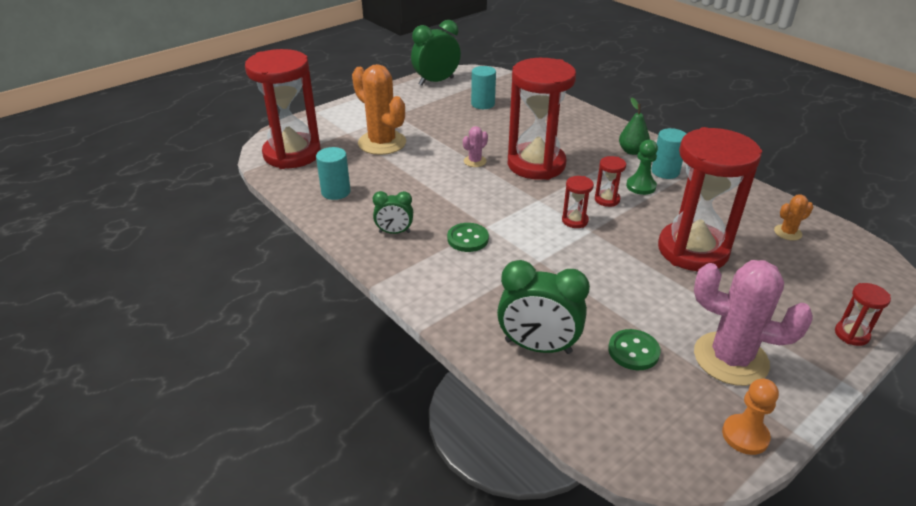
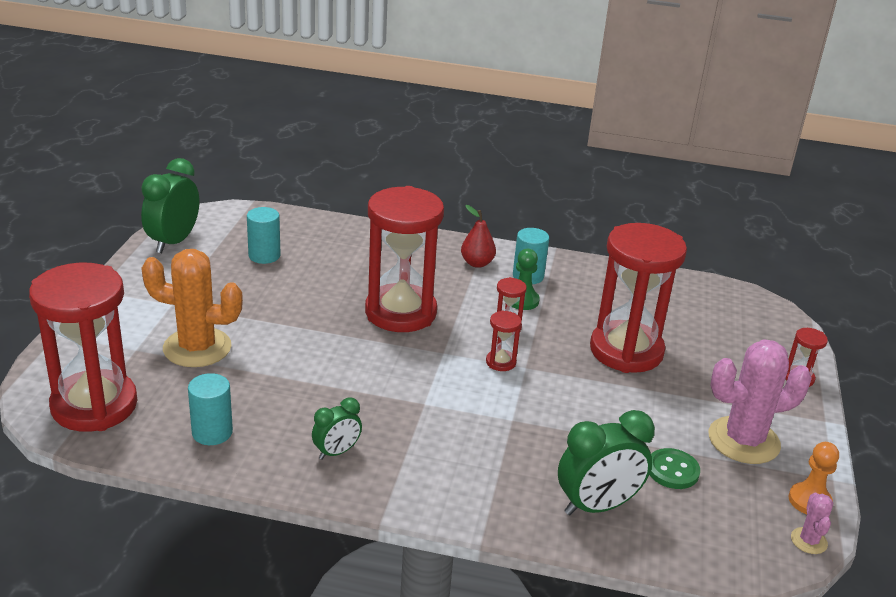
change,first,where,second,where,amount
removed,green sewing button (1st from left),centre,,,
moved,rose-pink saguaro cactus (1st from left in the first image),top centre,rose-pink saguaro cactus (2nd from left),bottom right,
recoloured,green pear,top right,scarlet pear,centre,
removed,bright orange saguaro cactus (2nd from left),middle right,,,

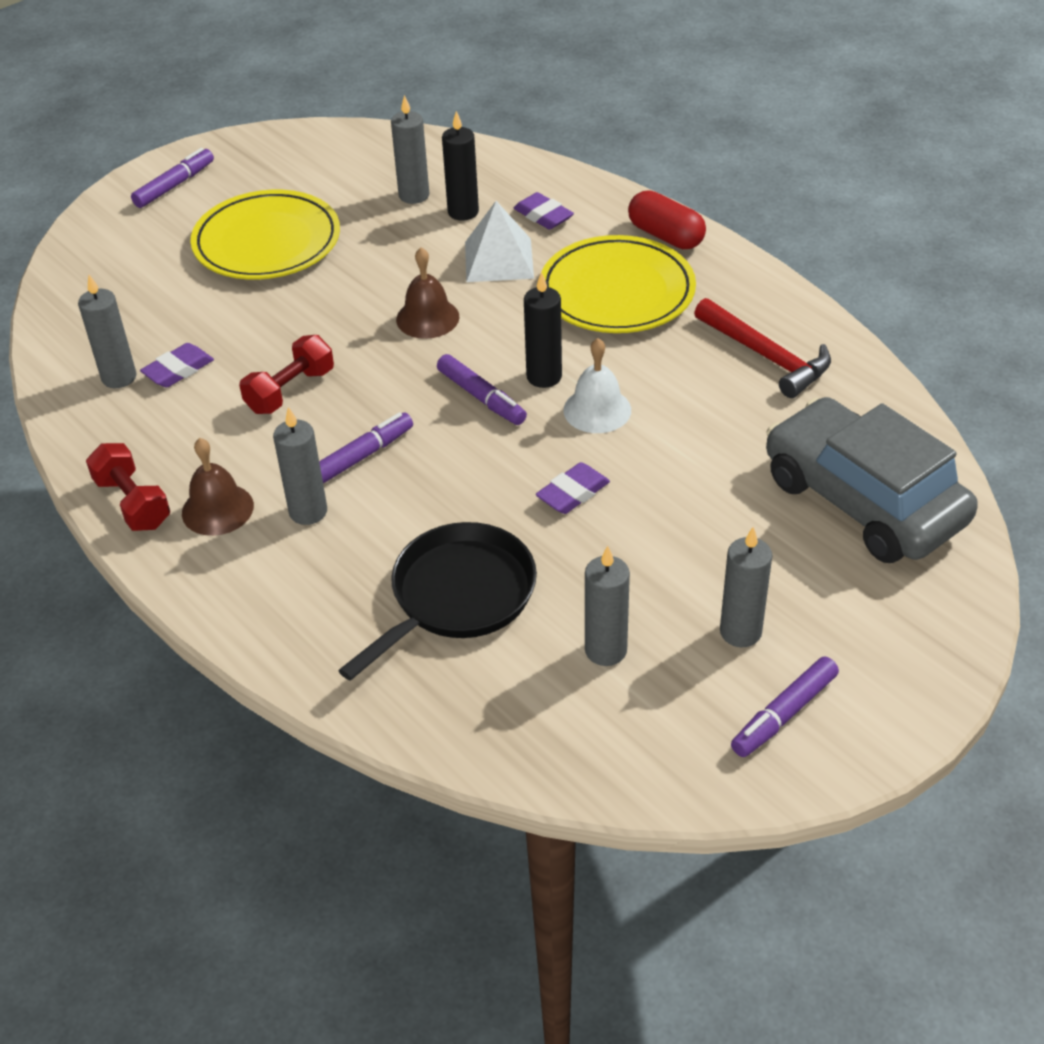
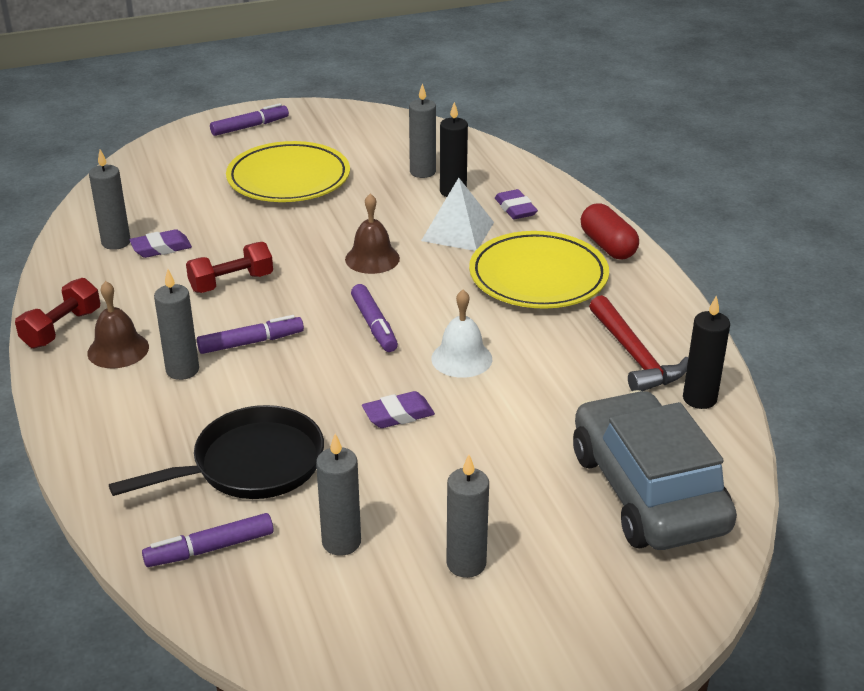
change,first,where,second,where,amount
turned,scarlet hand weight (1st from left),middle left,,middle left,45 degrees clockwise
moved,jet-black candle (2nd from left),top centre,,middle right,
moved,purple marker (4th from left in the first image),bottom right,purple marker (1st from left),bottom left,

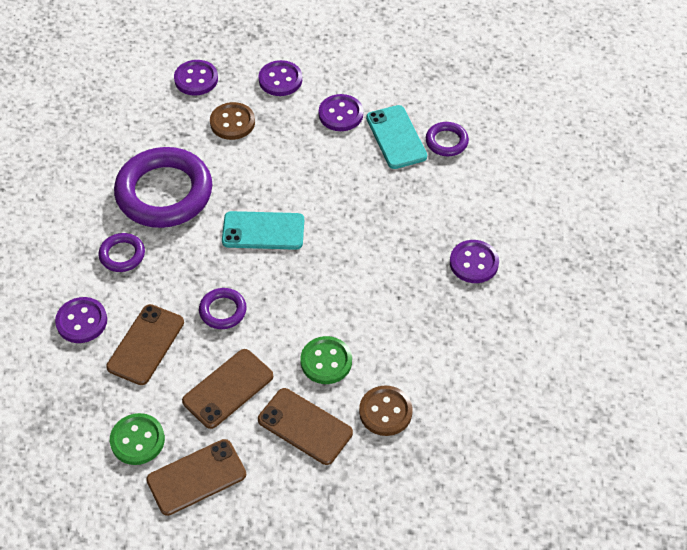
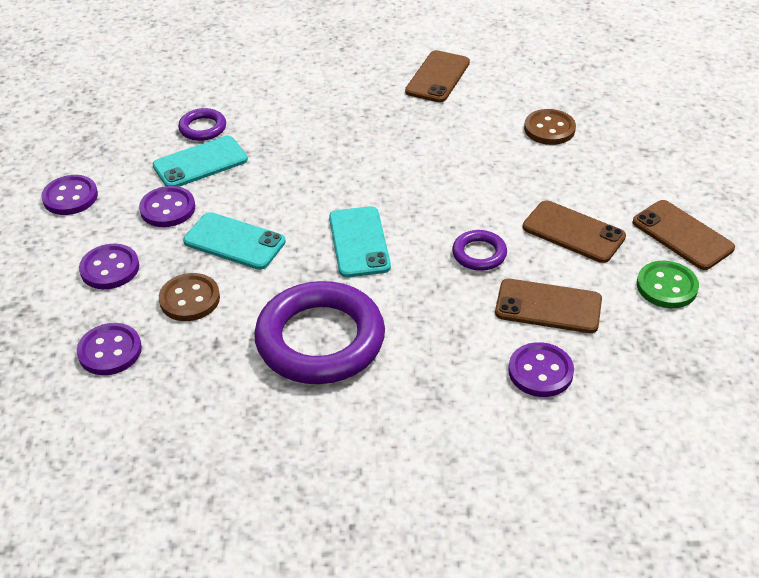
change,first,where,second,where,amount
removed,purple torus (1st from left),middle left,,,
moved,russet phone (4th from left in the first image),bottom centre,russet phone (1st from left),top centre,
removed,green sewing button (2nd from left),centre,,,
moved,purple sewing button (5th from left in the first image),middle right,purple sewing button (1st from left),middle left,
added,,,turquoise phone (2nd from left),middle left,

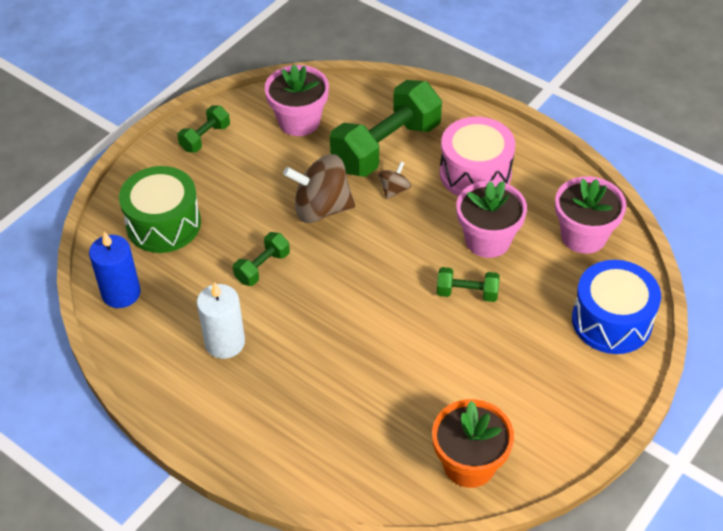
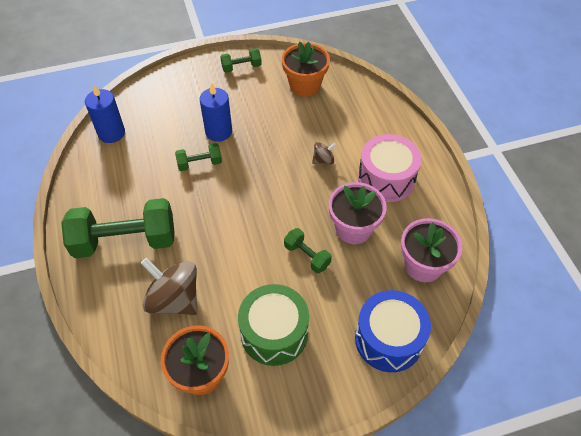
change,first,where,second,where,amount
moved,green toy drum,middle left,,bottom centre,
removed,white candle,middle left,,,
recoloured,rose-pink flower pot (1st from left),top centre,bright orange flower pot (2nd from left),top centre,
moved,russet spinning top (1st from left),centre,,middle left,
moved,green hand weight (3rd from left in the first image),top centre,green hand weight (1st from left),middle left,
added,,,cobalt candle (2nd from left),top centre,

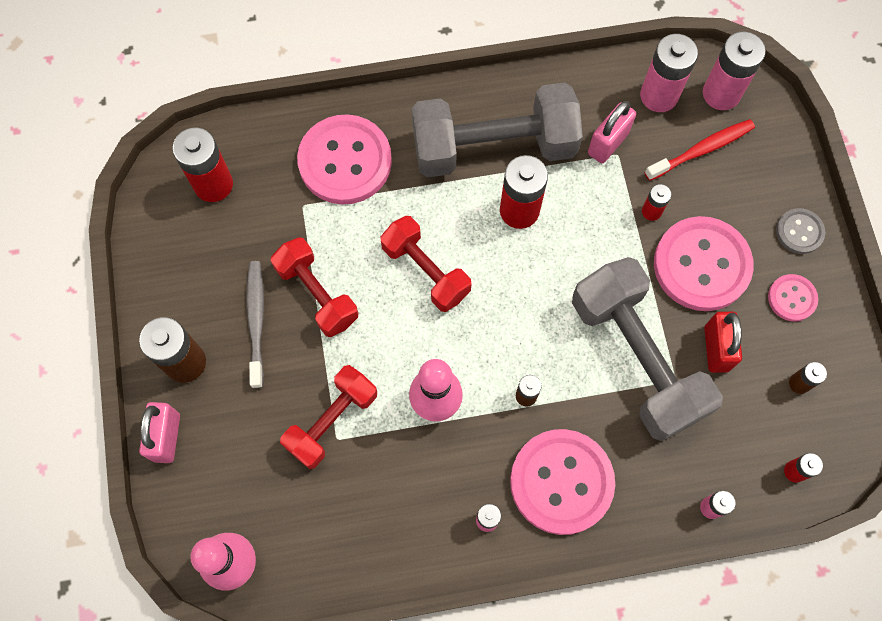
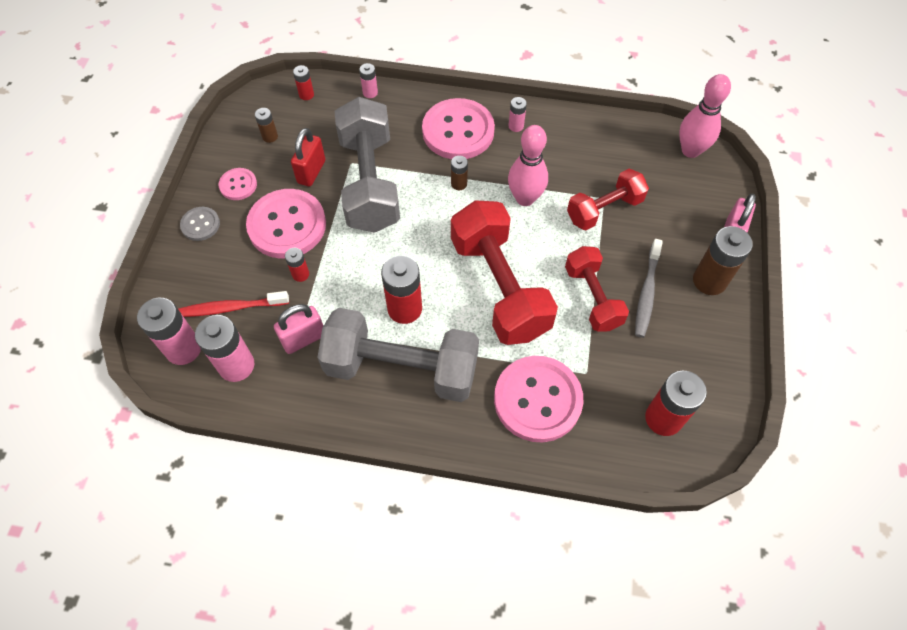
change,first,where,second,where,amount
resized,scarlet hand weight (3rd from left in the first image),centre,scarlet hand weight (1st from left),centre,x1.69

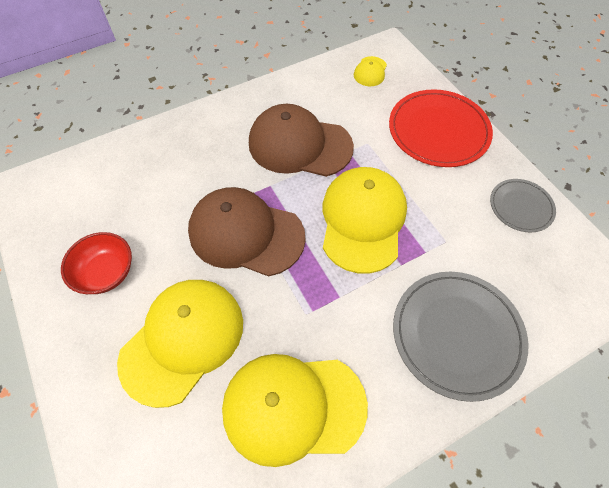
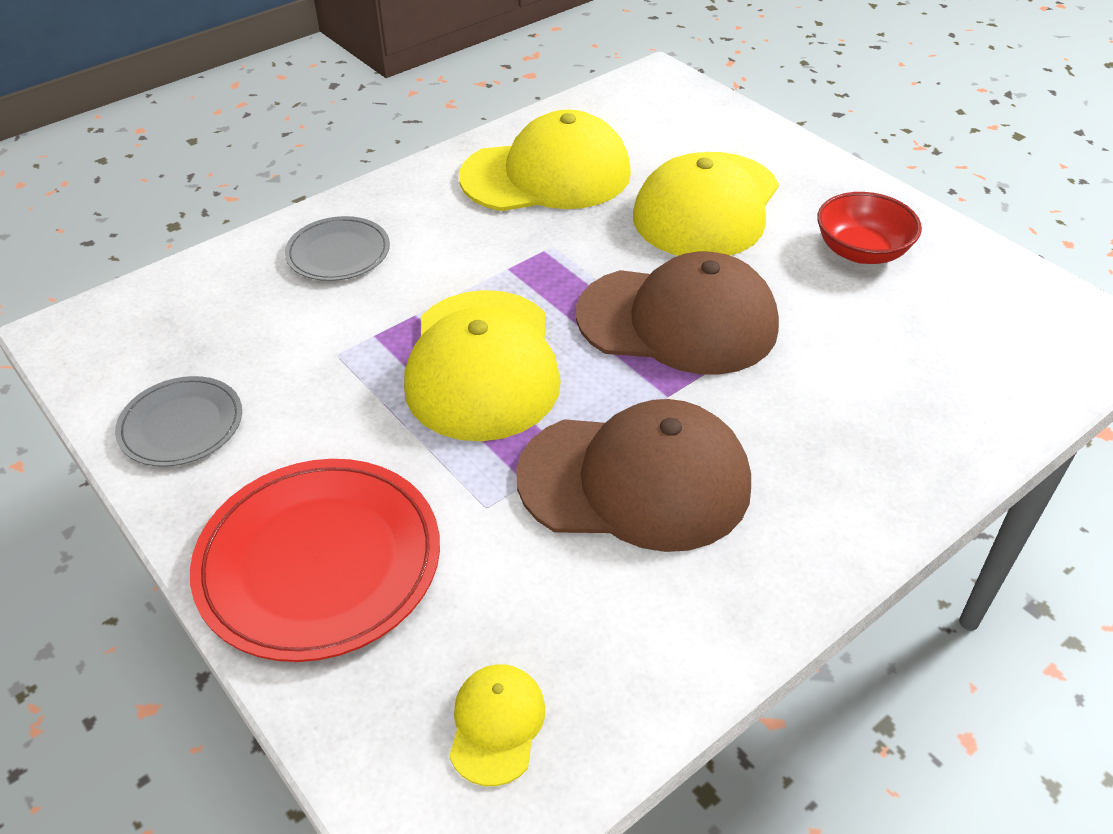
change,first,where,second,where,amount
resized,ash-grey dinner plate (1st from left in the first image),bottom right,ash-grey dinner plate (2nd from left),top left,x0.57

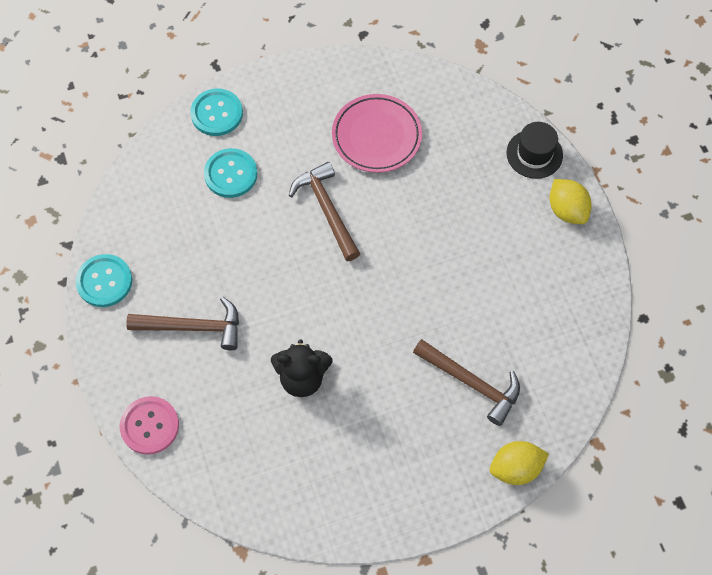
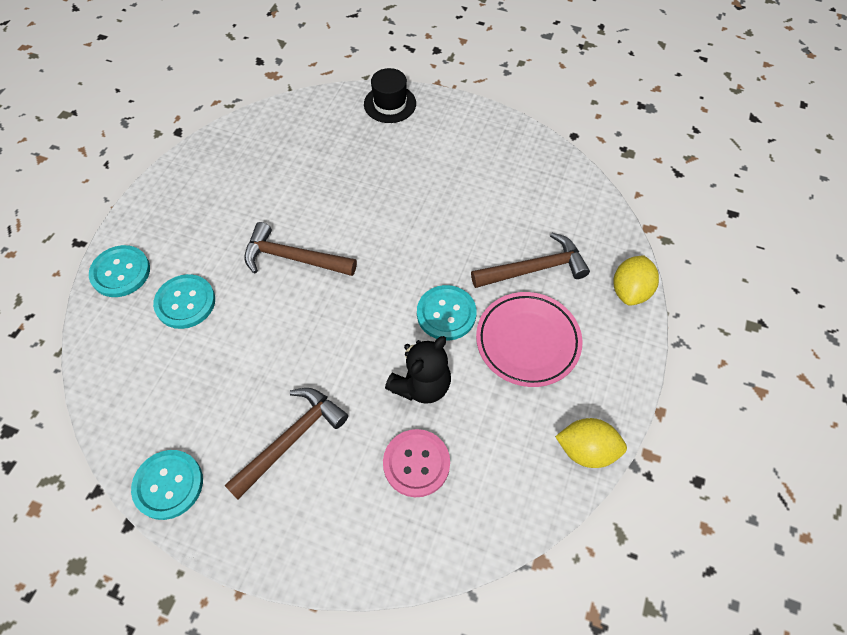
change,first,where,second,where,amount
moved,rose-pink sewing button,bottom left,,bottom centre,
moved,rose-pink dinner plate,top centre,,centre,
moved,bright yellow lemon (2nd from left in the first image),middle right,bright yellow lemon (1st from left),bottom right,
added,,,turquoise sewing button (4th from left),centre,

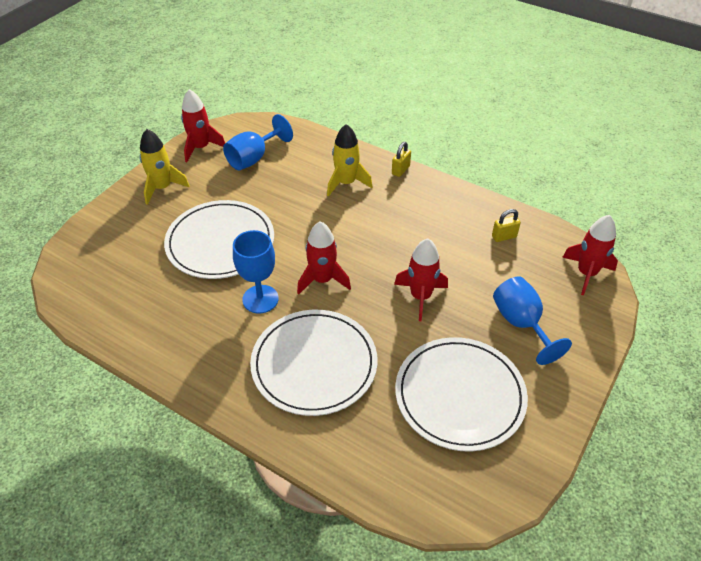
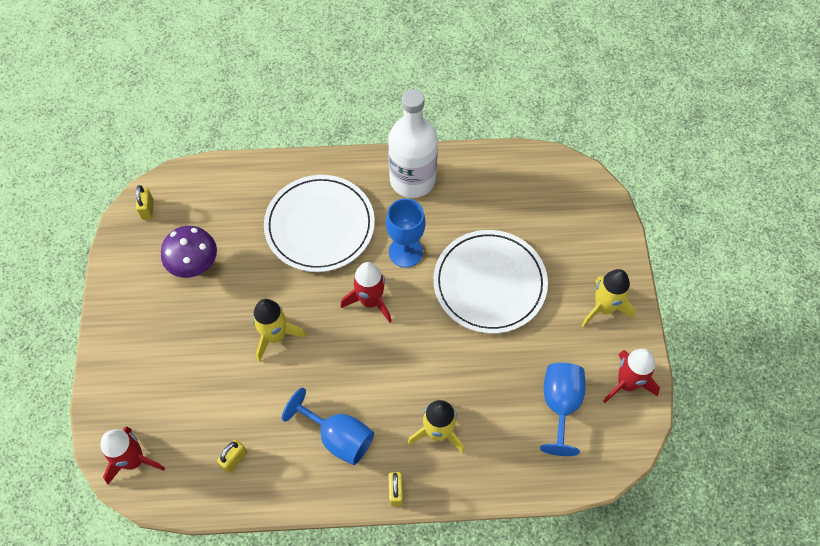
change,first,where,second,where,amount
recoloured,scarlet toy rocket (3rd from left),centre,bright yellow toy rocket (1st from left),centre,
replaced,white dinner plate (3rd from left),bottom centre,purple toadstool,middle left,
moved,cobalt goblet (3rd from left in the first image),middle right,cobalt goblet (1st from left),bottom centre,
added,,,bright yellow lock (1st from left),middle left,
added,,,white bottle,top centre,

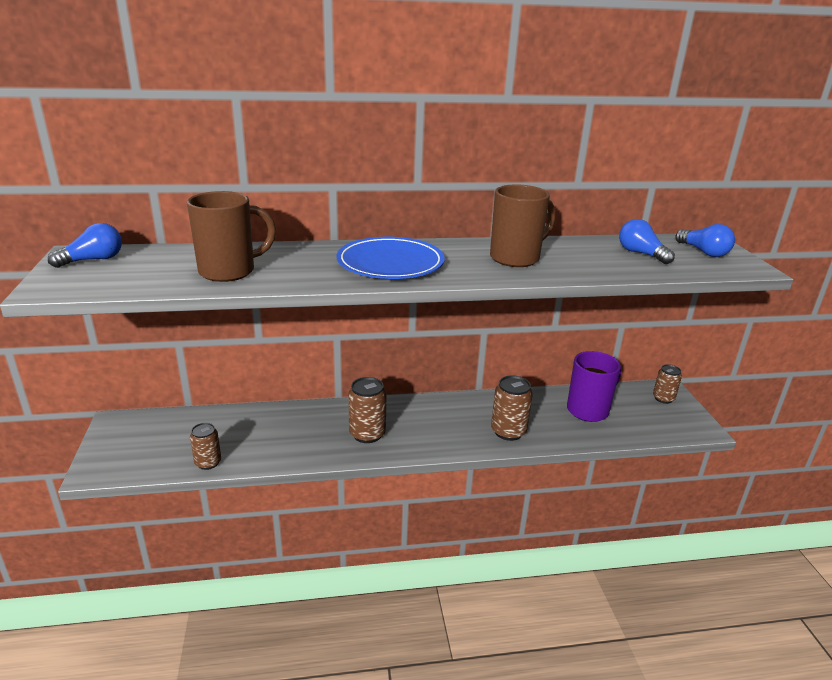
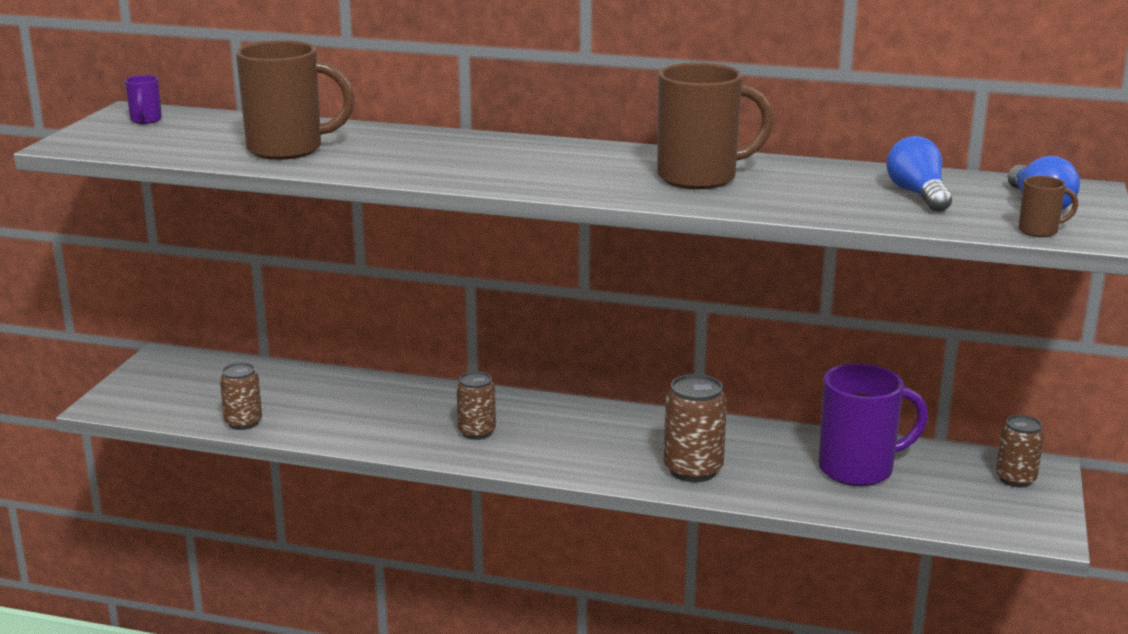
change,first,where,second,where,amount
replaced,cobalt light bulb (1st from left),middle left,purple mug (1st from left),top left,
removed,cobalt dinner plate,centre,,,
resized,russet tin (2nd from left),centre,,centre,x0.67
added,,,russet mug (3rd from left),top right,

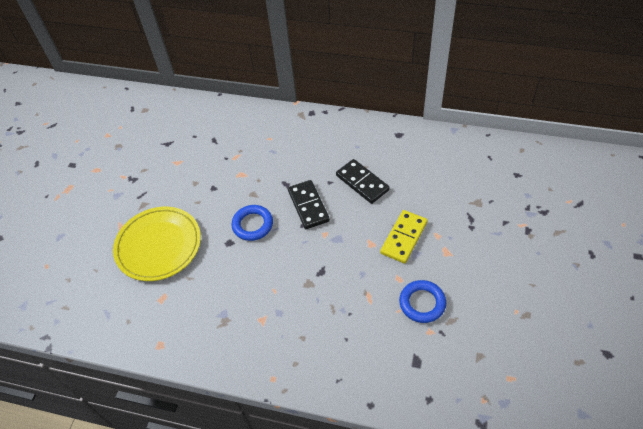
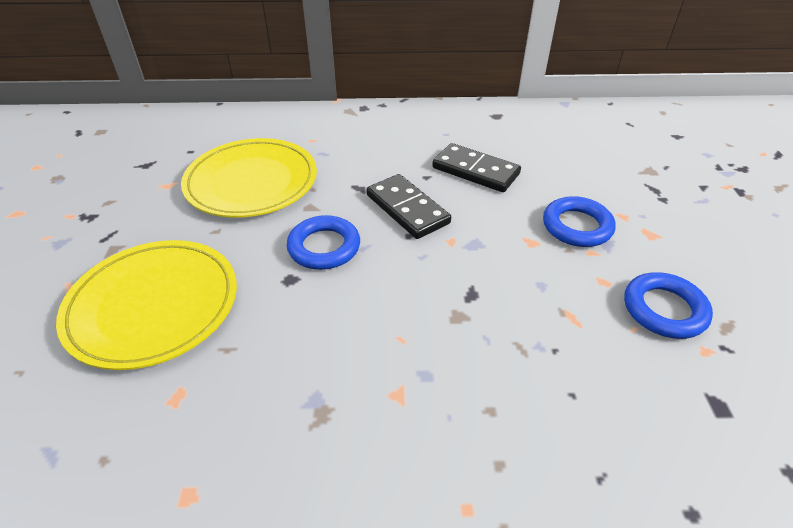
change,first,where,second,where,amount
replaced,bright yellow domino,centre,cobalt torus (2nd from left),middle right,
added,,,bright yellow dinner plate (2nd from left),middle left,

